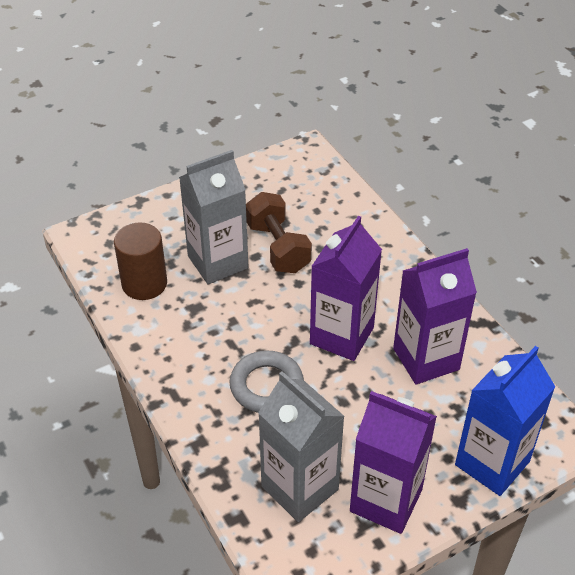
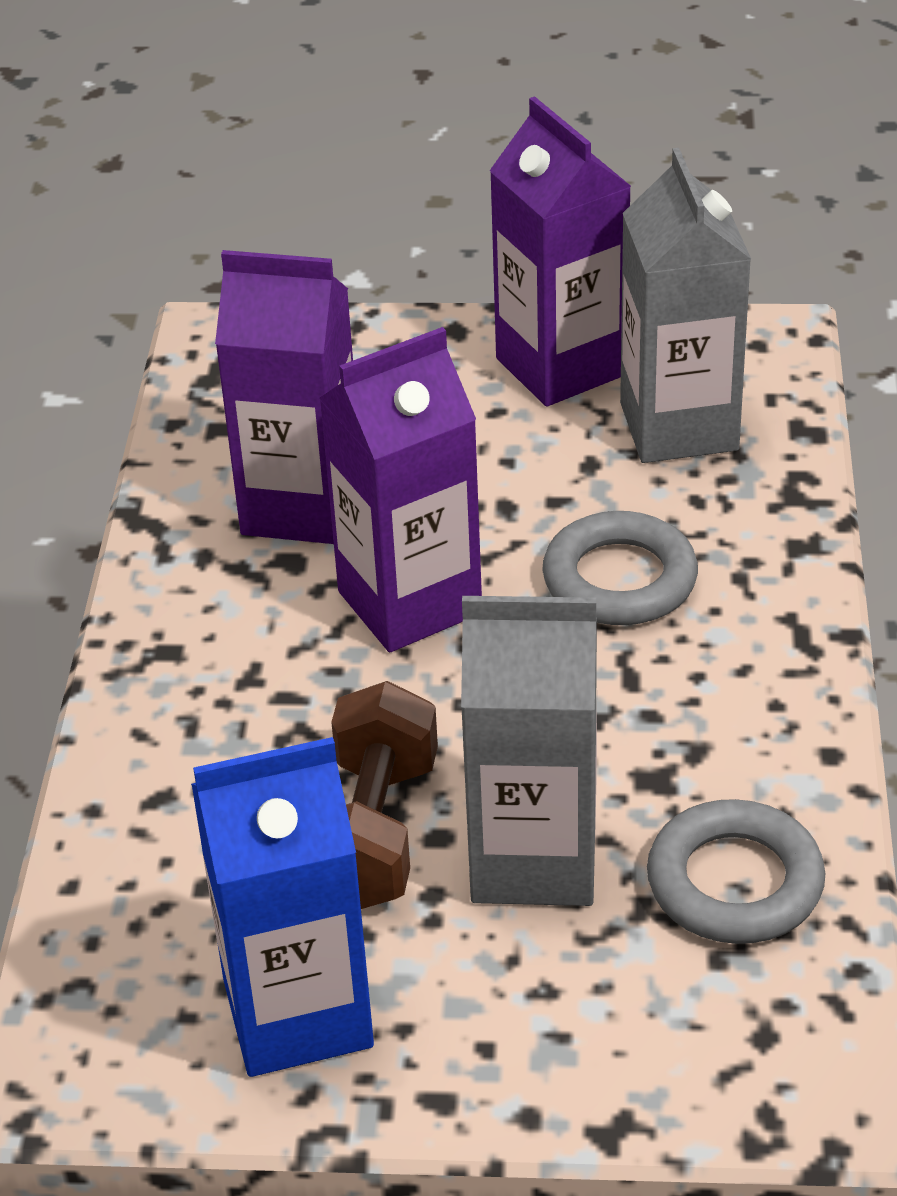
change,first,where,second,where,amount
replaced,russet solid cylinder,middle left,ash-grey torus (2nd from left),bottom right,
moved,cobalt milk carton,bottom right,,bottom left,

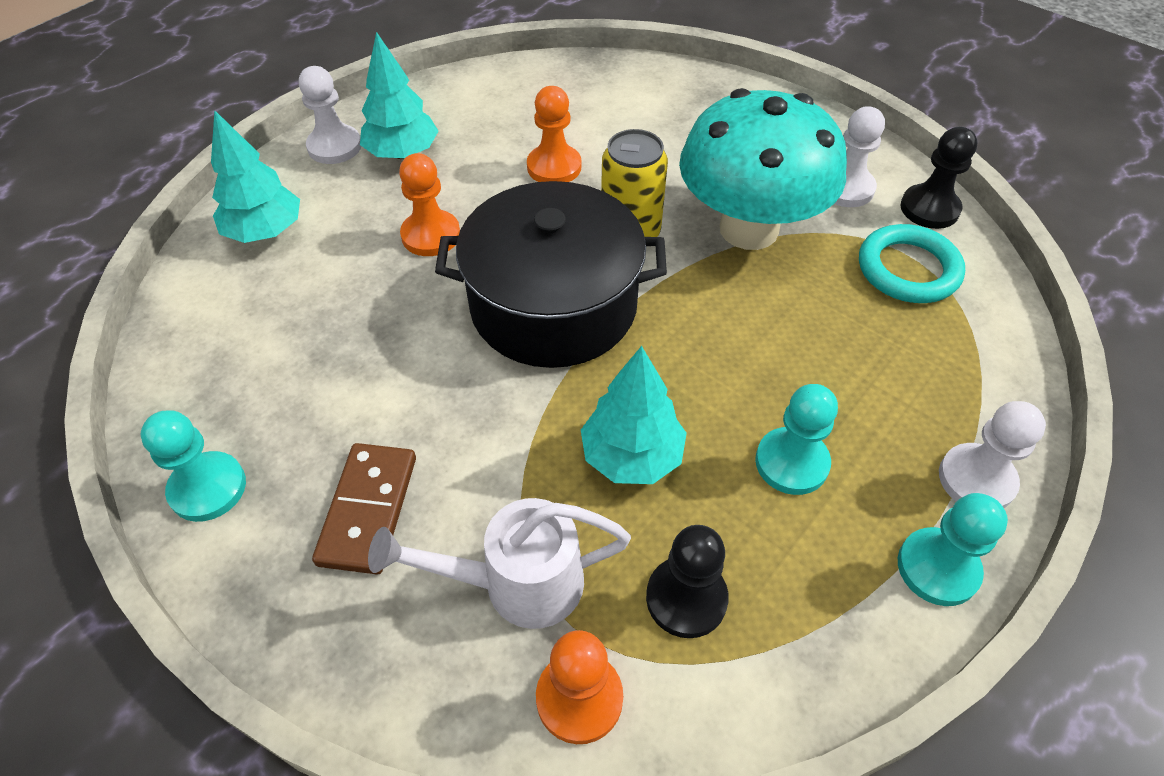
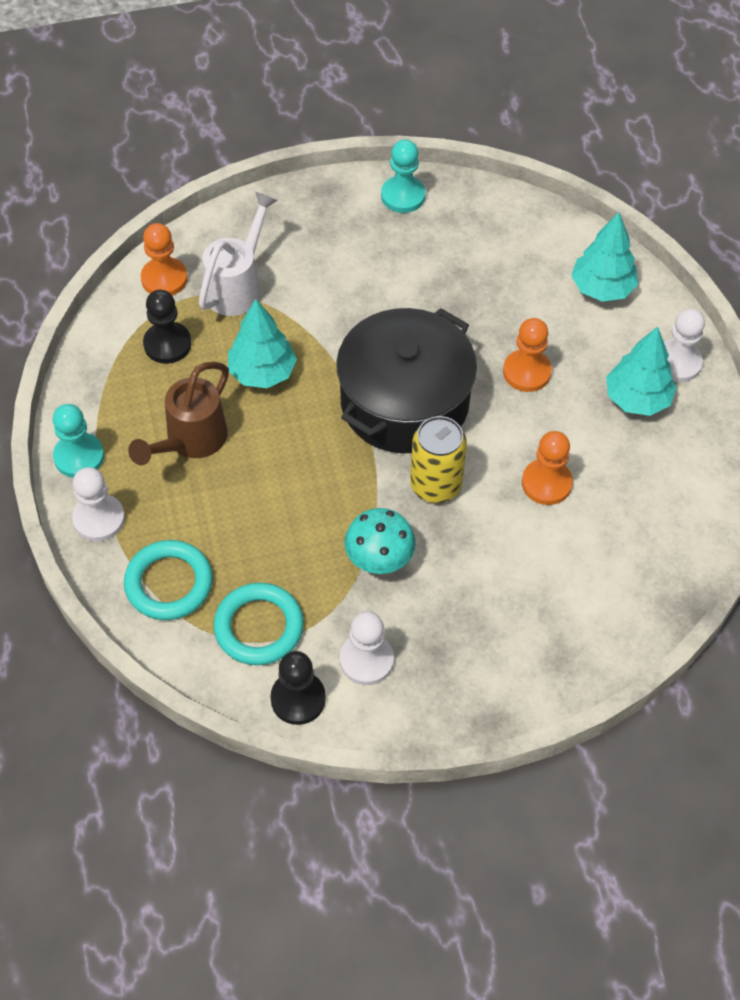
change,first,where,second,where,amount
removed,russet domino,middle left,,,
resized,turquoise toadstool,top centre,,centre,x0.51
replaced,turquoise pawn (2nd from left),middle right,russet watering pot,middle left,
added,,,turquoise torus (1st from left),middle left,

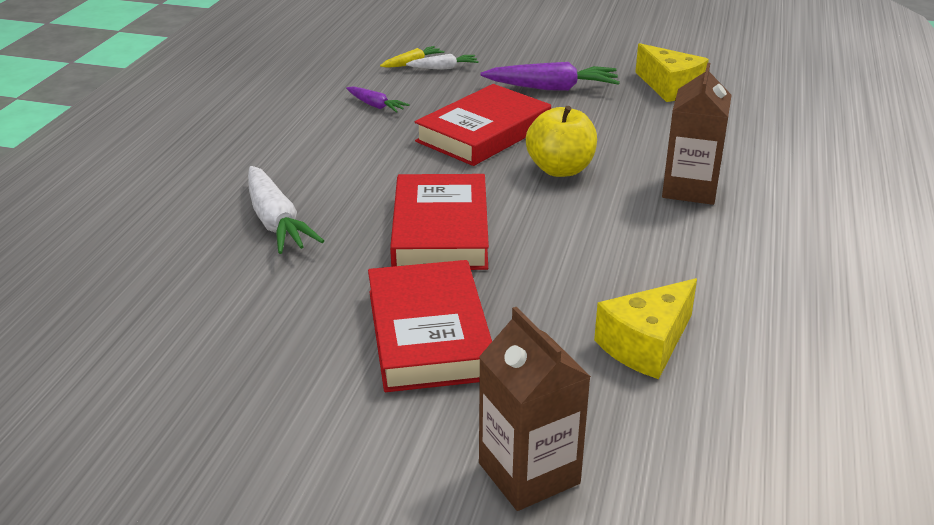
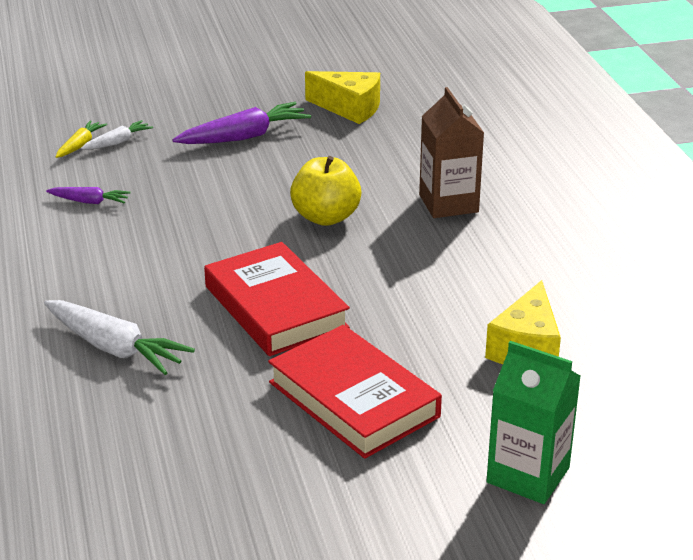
change,first,where,second,where,amount
removed,scarlet book (3rd from left),top centre,,,
recoloured,russet milk carton (1st from left),bottom centre,green milk carton,bottom right,

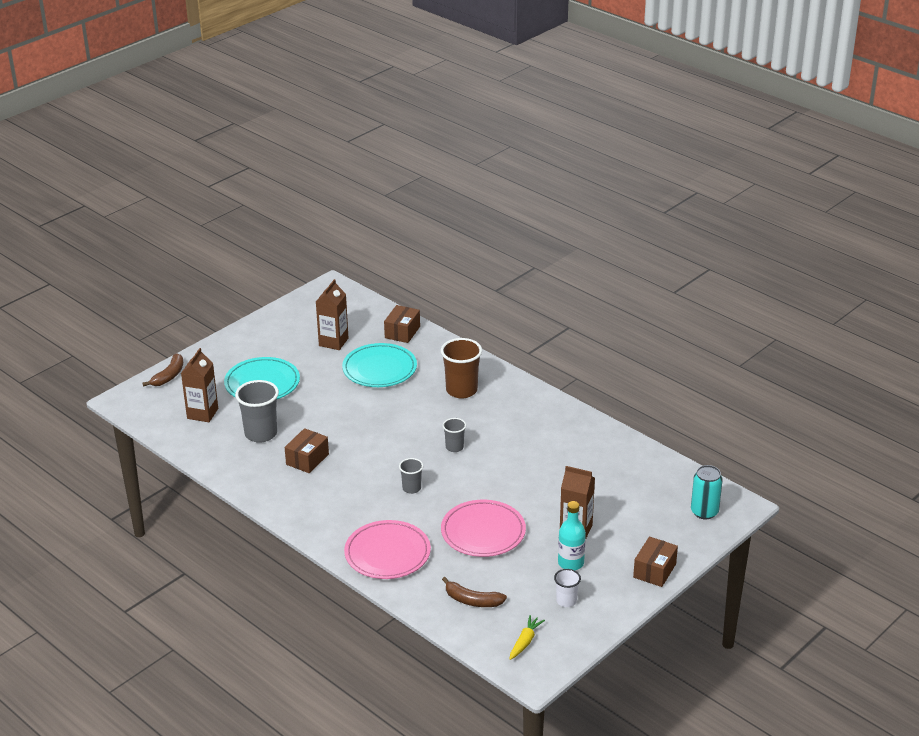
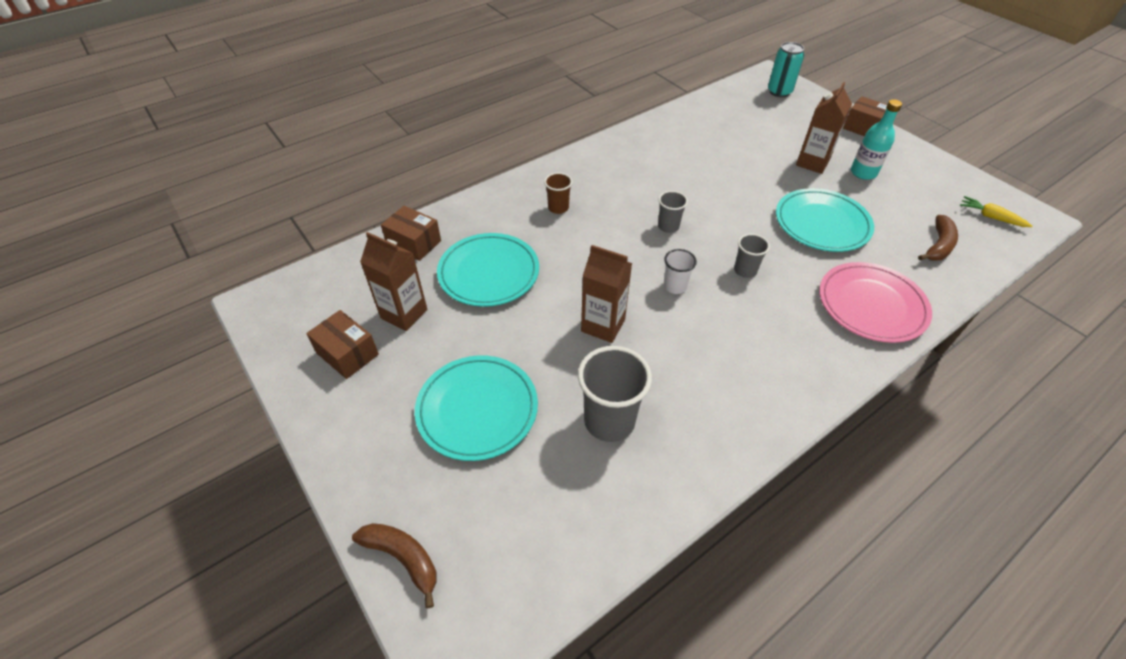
change,first,where,second,where,amount
moved,russet milk carton (1st from left in the first image),middle left,russet milk carton (2nd from left),centre,
moved,russet parcel (1st from left),centre,,middle left,
resized,russet tumbler,centre,,top centre,x0.55
recoloured,rose-pink dinner plate (2nd from left),bottom centre,turquoise dinner plate (3rd from left),middle right,
moved,white tumbler,bottom centre,,centre,

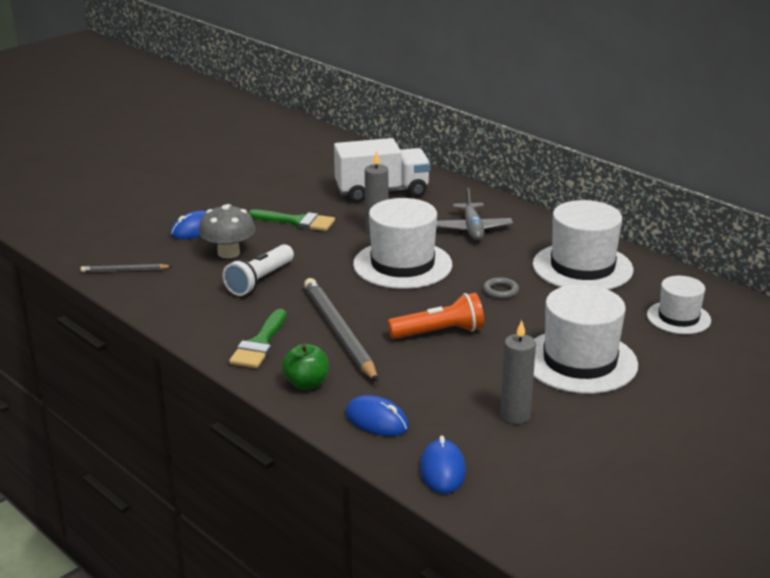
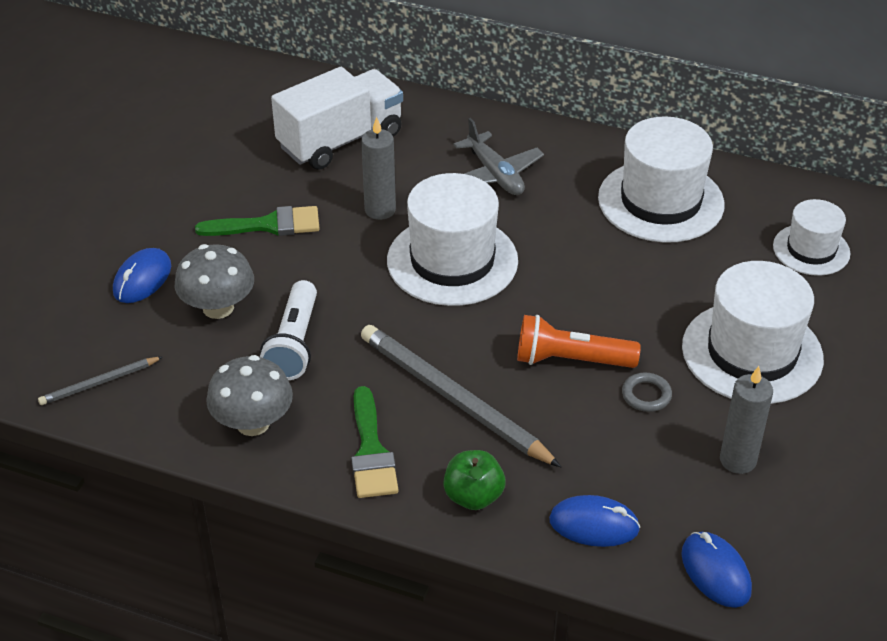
change,first,where,second,where,amount
turned,bright orange torch,centre,,centre,135 degrees counterclockwise
moved,ash-grey torus,centre,,middle right,
added,,,ash-grey toadstool (2nd from left),middle left,

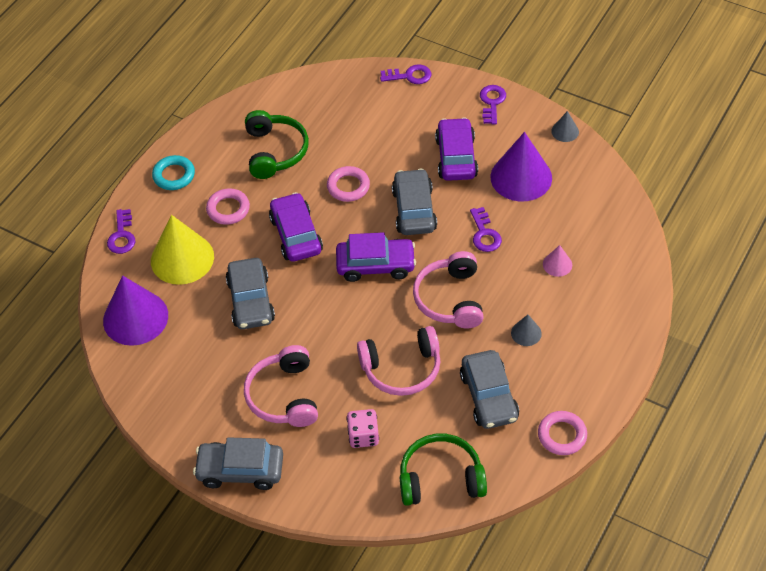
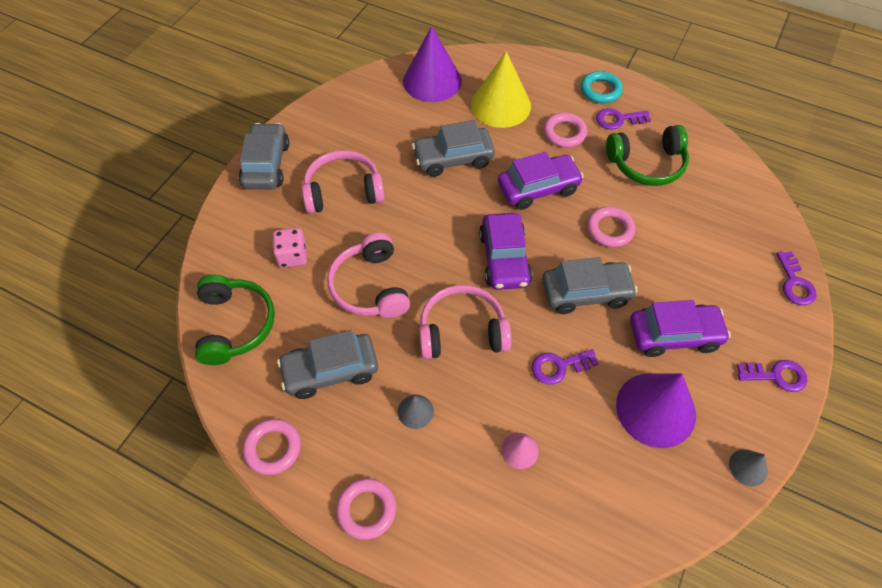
change,first,where,second,where,amount
moved,purple key (1st from left in the first image),middle left,purple key (2nd from left),top right,
added,,,rose-pink torus (2nd from left),bottom centre,

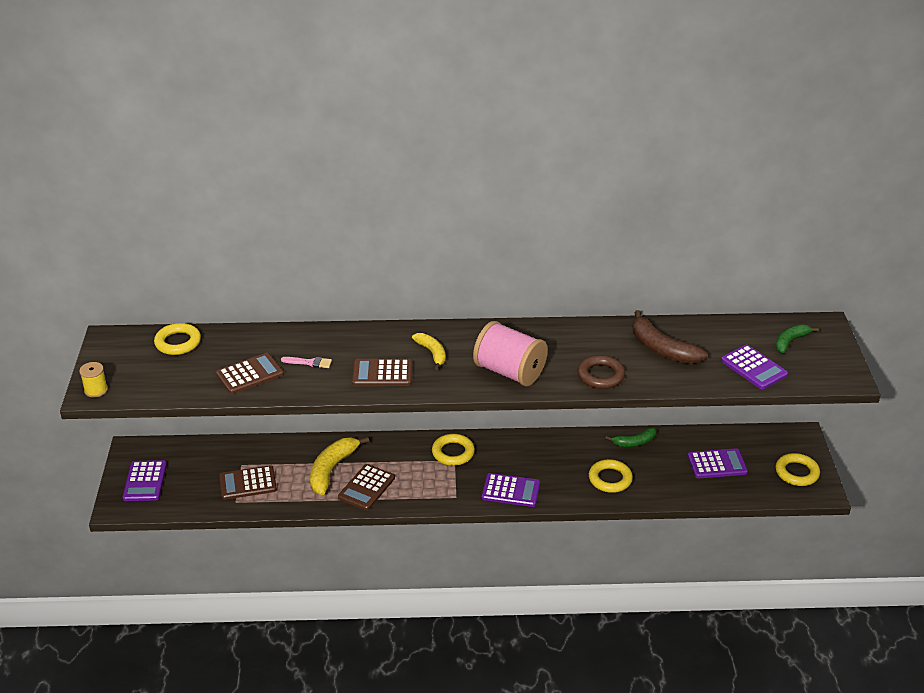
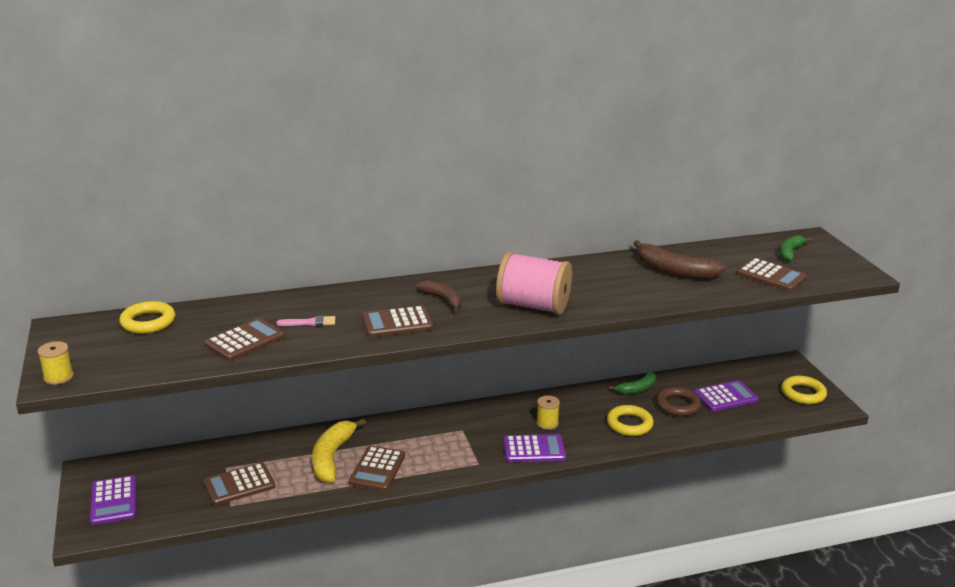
change,first,where,second,where,amount
recoloured,bright yellow banana fruit (2nd from left),centre,russet banana fruit (1st from left),centre,
removed,bright yellow torus (2nd from left),centre,,,
moved,russet torus,centre,,bottom right,
recoloured,purple calculator (4th from left),middle right,russet calculator (5th from left),middle right,
added,,,bright yellow spool (2nd from left),bottom centre,

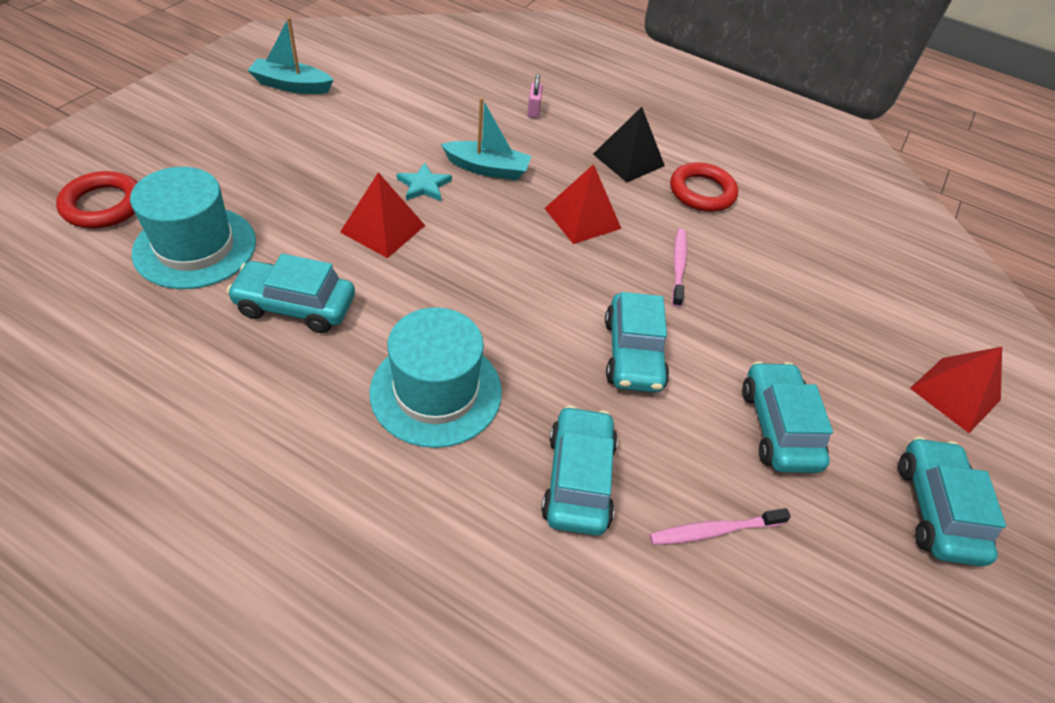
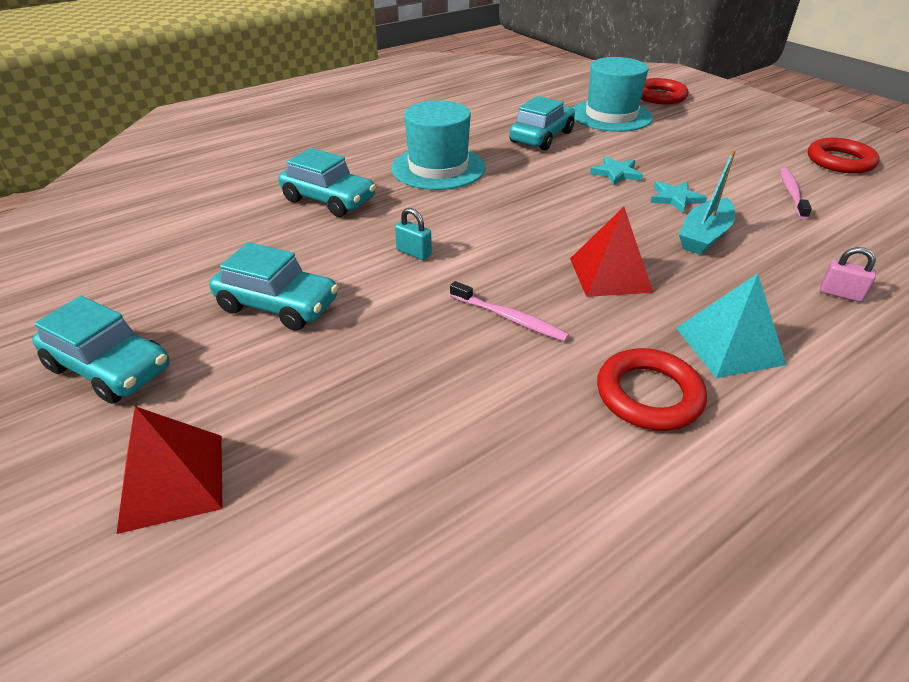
change,first,where,second,where,amount
replaced,turquoise toy boat (1st from left),top left,scarlet torus (3rd from left),top right,
replaced,scarlet solid pyramid (1st from left),top centre,turquoise five-pointed star (1st from left),top right,
recoloured,jet-black solid pyramid,top centre,turquoise solid pyramid,middle right,
replaced,turquoise toy car (3rd from left),centre,turquoise lock,centre,
moved,rose-pink tooth brush (2nd from left),bottom right,,top right,

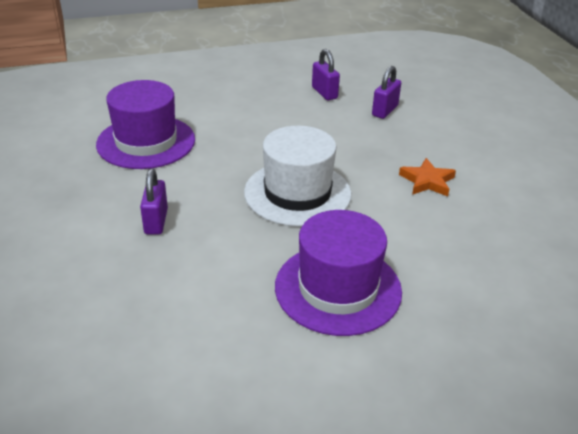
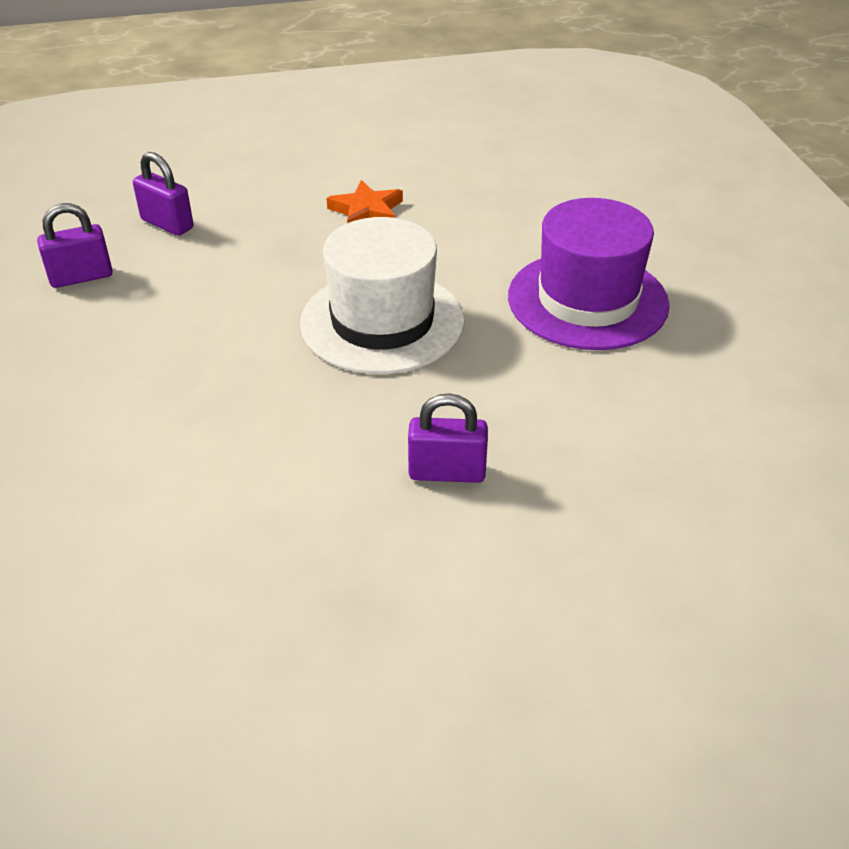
change,first,where,second,where,amount
removed,purple top hat (1st from left),top left,,,

